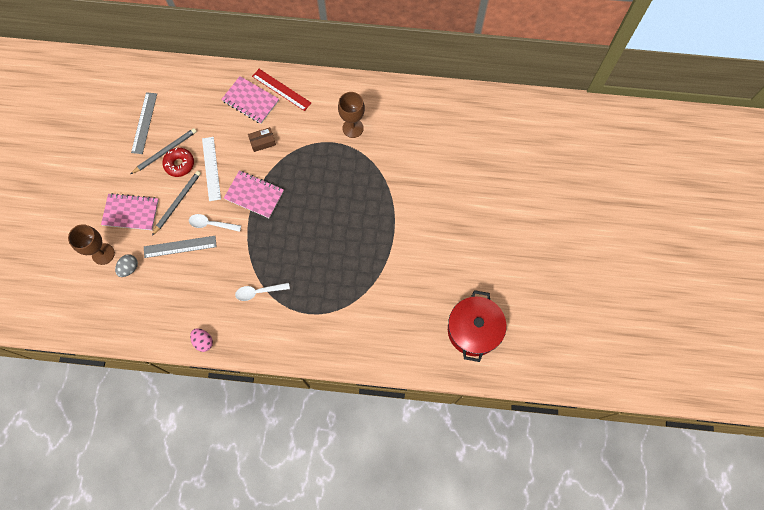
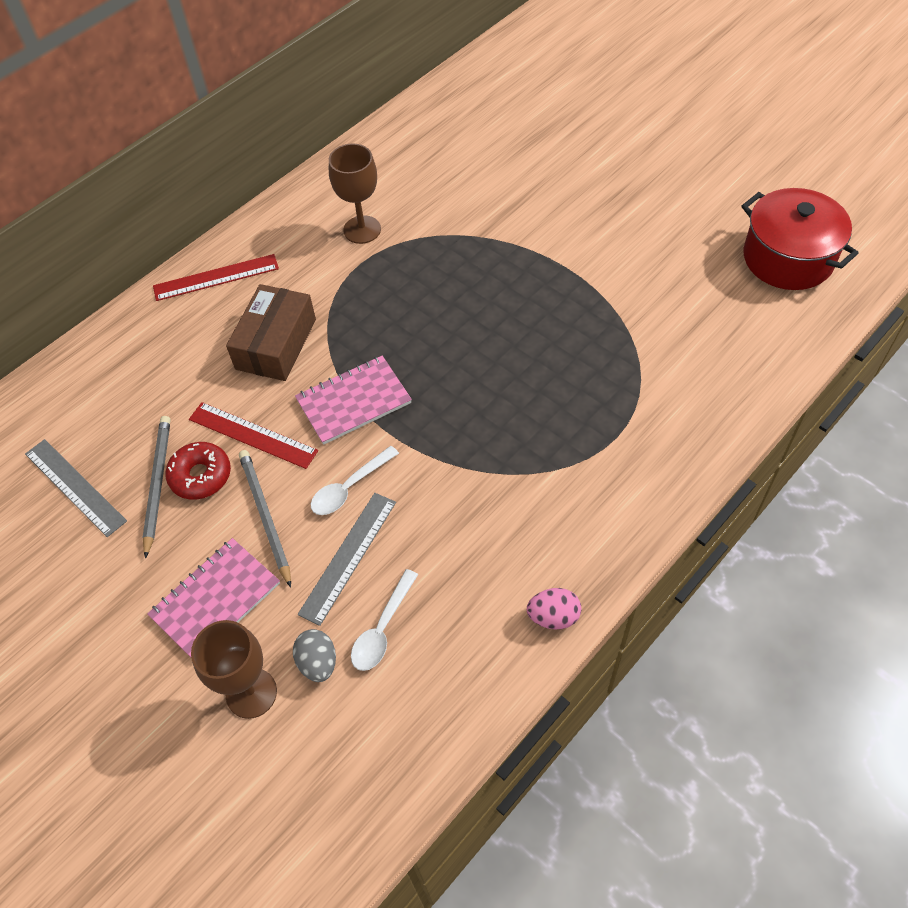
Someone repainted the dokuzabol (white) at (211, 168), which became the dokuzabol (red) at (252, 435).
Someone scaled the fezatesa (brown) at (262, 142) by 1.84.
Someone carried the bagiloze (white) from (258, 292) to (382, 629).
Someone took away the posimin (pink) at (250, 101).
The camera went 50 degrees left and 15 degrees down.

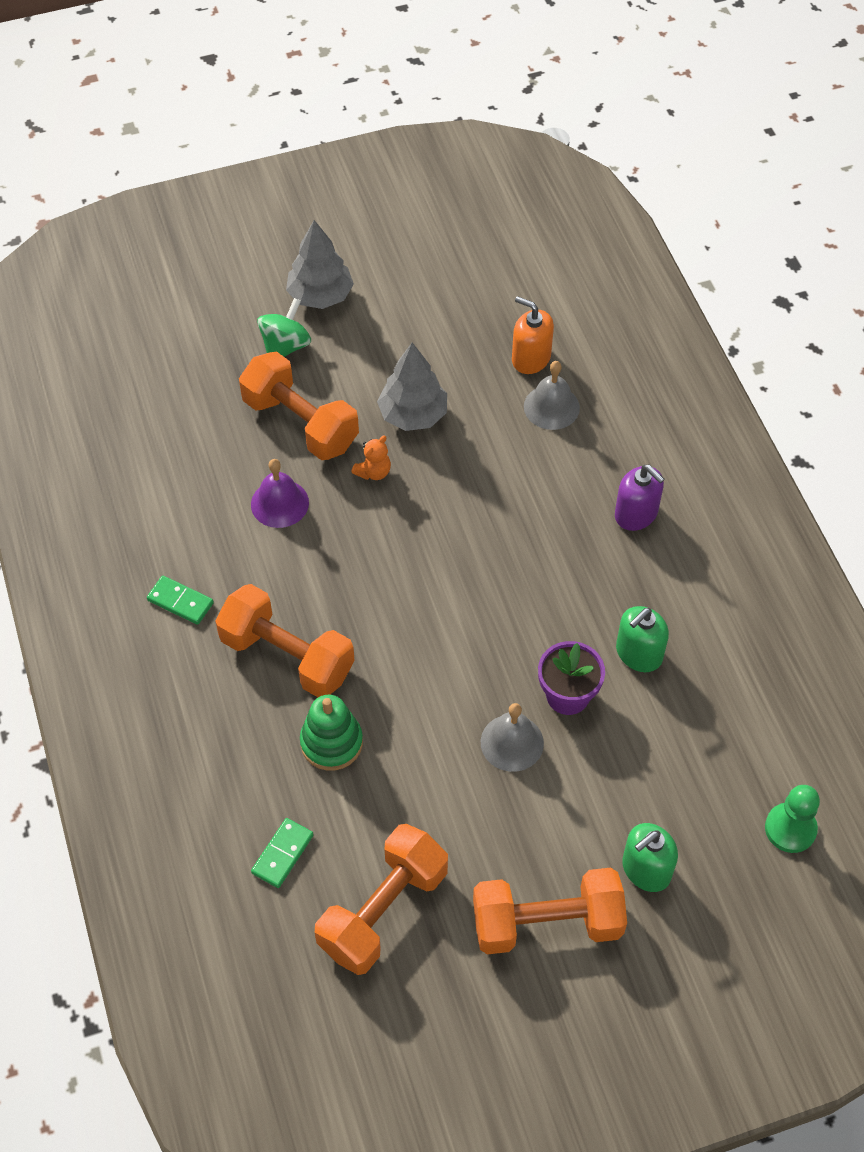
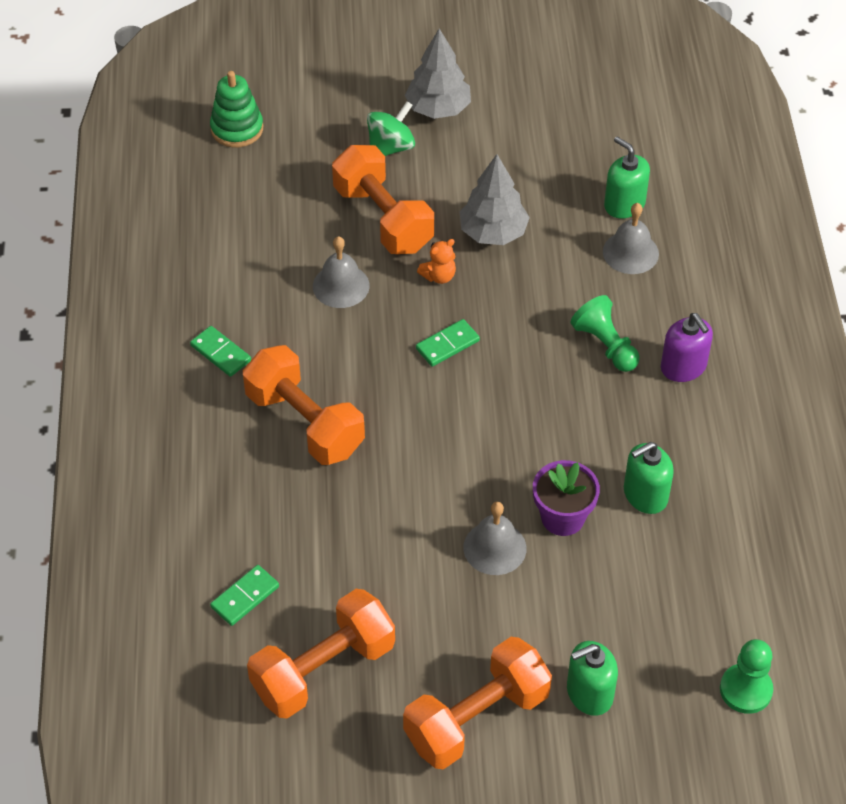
Someone carried the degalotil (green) from (331, 742) to (237, 129).
Someone repainted the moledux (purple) at (279, 503), which became the moledux (grey) at (341, 286).
Someone rotated the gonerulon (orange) at (547, 923) by 45 degrees counterclockwise.
Someone put down the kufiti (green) at (447, 345).
Someone put down the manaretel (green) at (605, 345).
Someone repainted the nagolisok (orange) at (531, 358), which became the nagolisok (green) at (624, 204).
The camera went 15 degrees right and 5 degrees down.

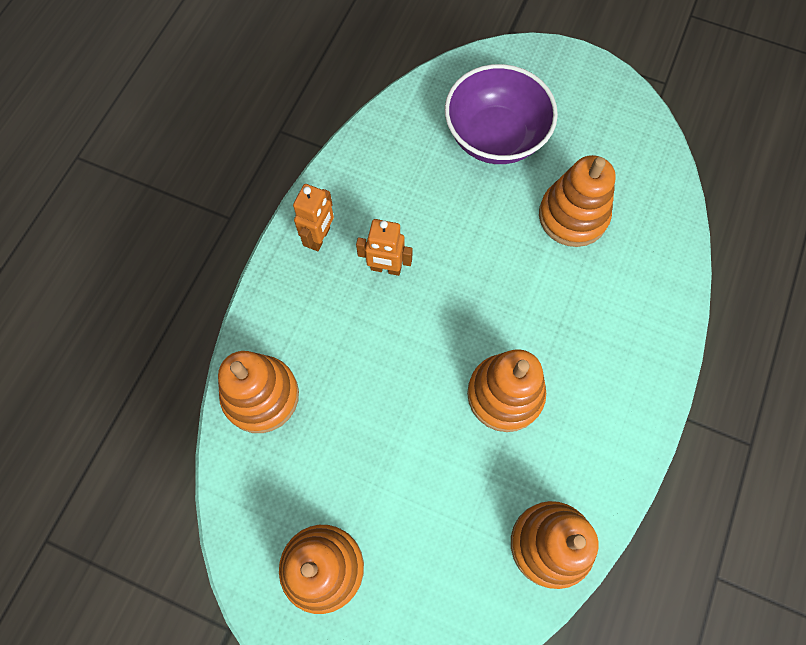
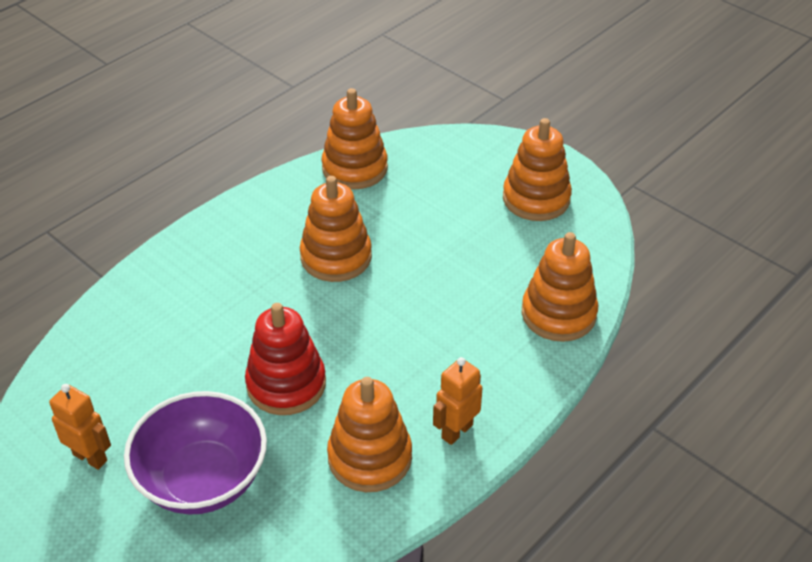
Someone carried the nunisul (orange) from (386, 268) to (90, 457).
Someone put down the degalotil (red) at (286, 384).
Someone carried the degalotil (orange) from (573, 216) to (370, 457).
The camera went 160 degrees left and 25 degrees down.

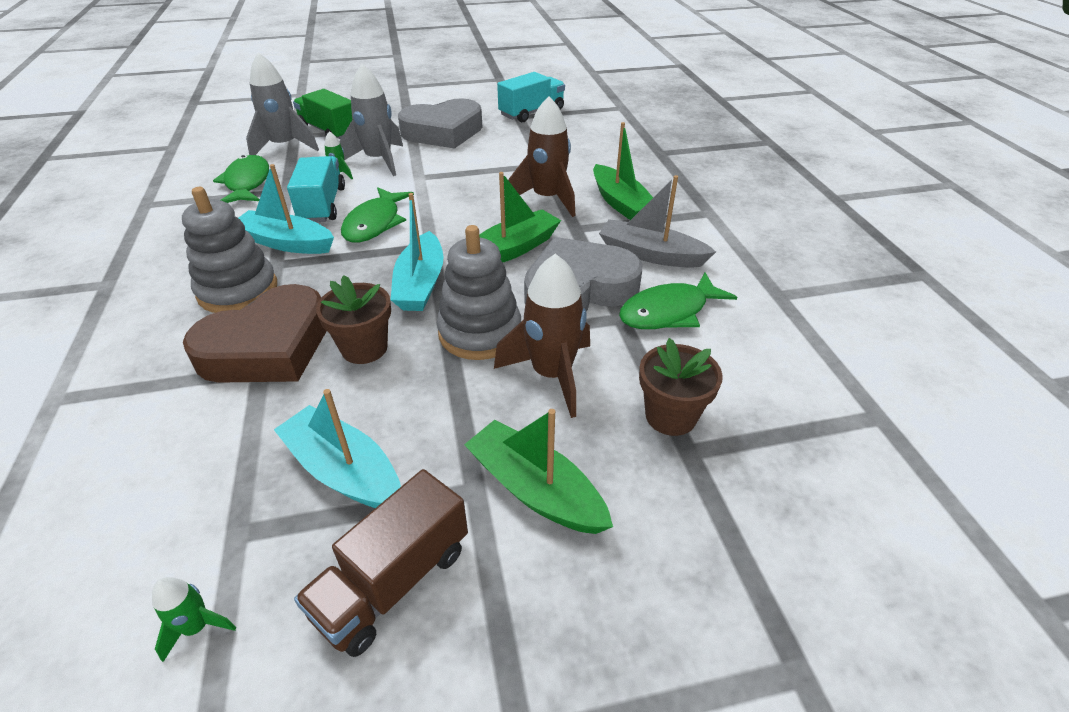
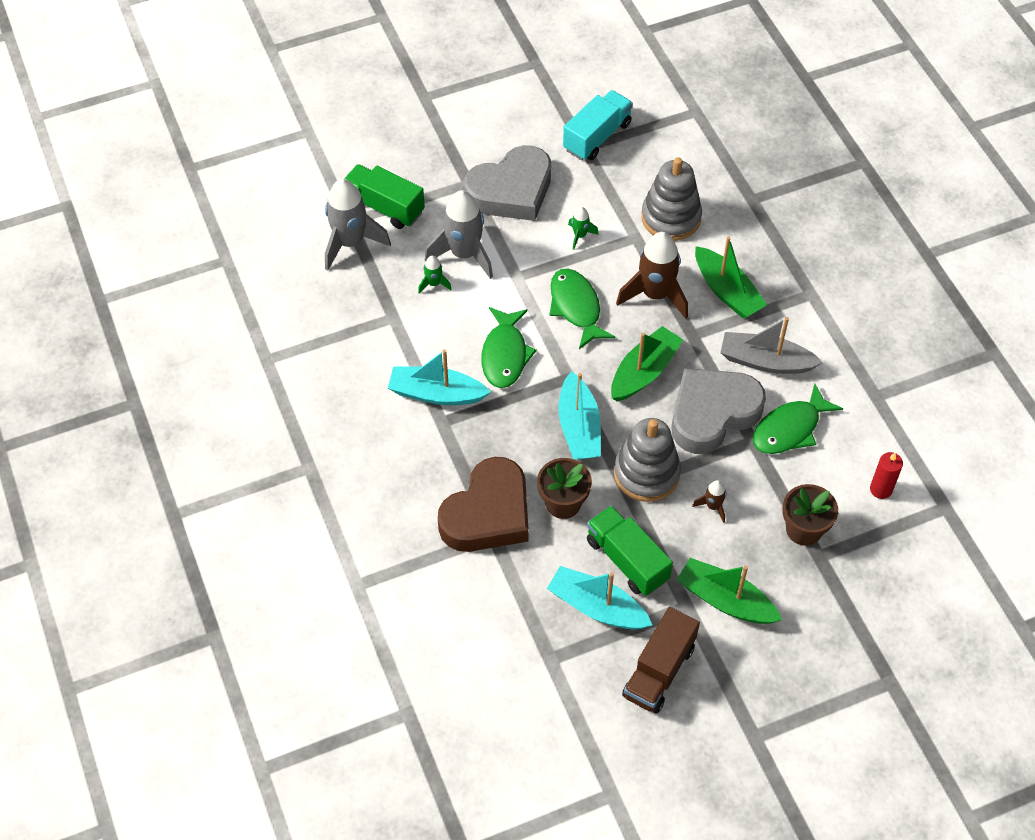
Someone carried the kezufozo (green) from (247, 183) to (576, 307).
Someone carried the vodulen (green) from (197, 627) to (580, 236).
Someone put down the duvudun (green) at (627, 560).
Someone carried the degalotil (grey) from (238, 290) to (671, 218).
Someone scaled the vodulen (brown) at (552, 375) by 0.46.
Someone put down the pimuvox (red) at (881, 489).
Someone took away the duvudun (turquoise) at (322, 205).
The camera went 10 degrees left and 15 degrees up.

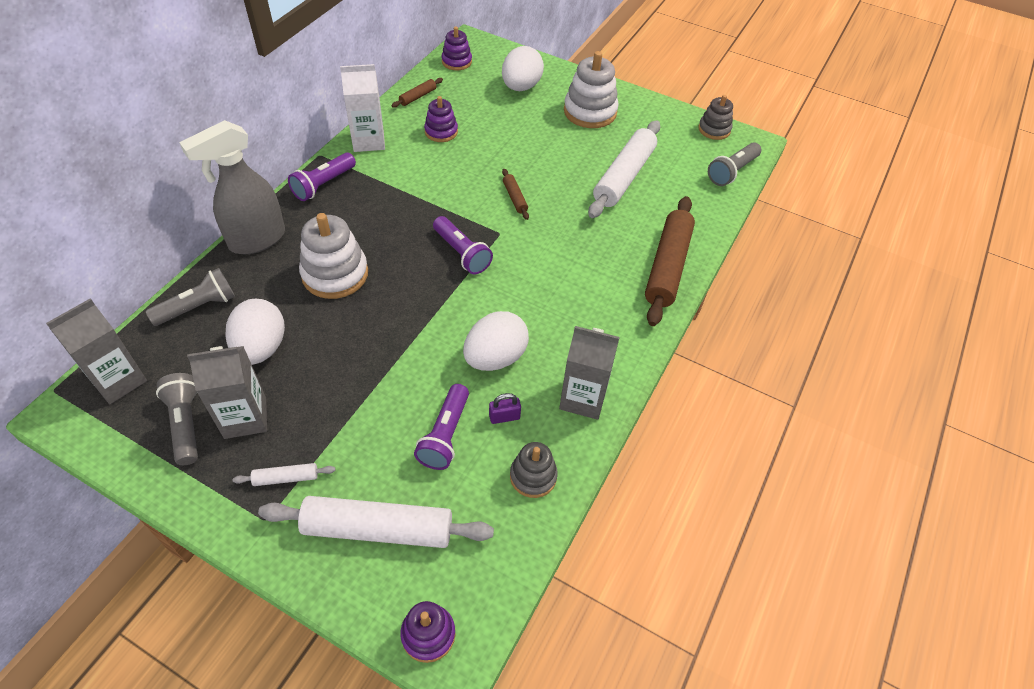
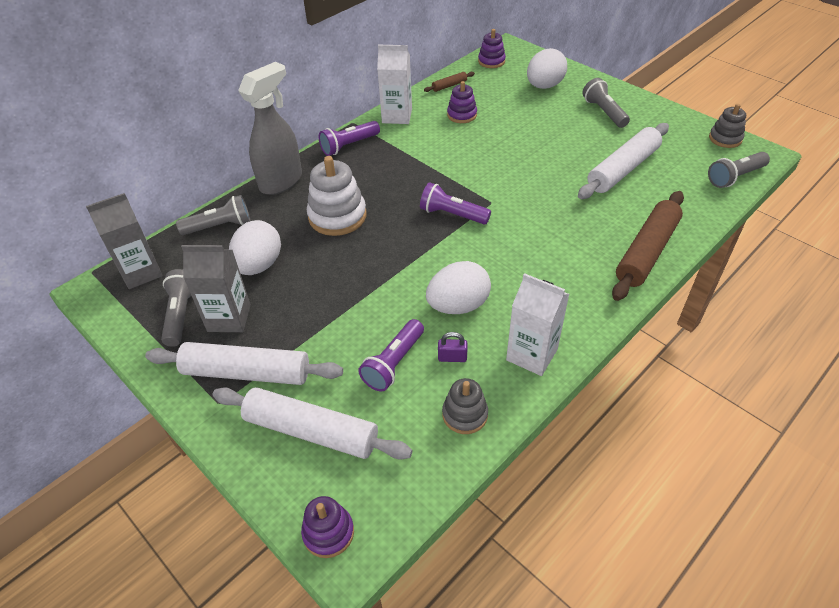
Someone scaled the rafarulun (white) at (286, 478) by 2.24.
Someone rotated the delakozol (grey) at (256, 240) by 150 degrees clockwise.
Someone rotated the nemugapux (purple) at (462, 253) by 135 degrees clockwise.
Someone repainted the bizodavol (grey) at (583, 398), which became the bizodavol (white) at (532, 354).
Someone swapped the degalotil (white) at (590, 112) for the nemugapux (grey) at (604, 112).
Someone took away the rafarulun (brown) at (514, 198).
The camera went 20 degrees right and 5 degrees down.

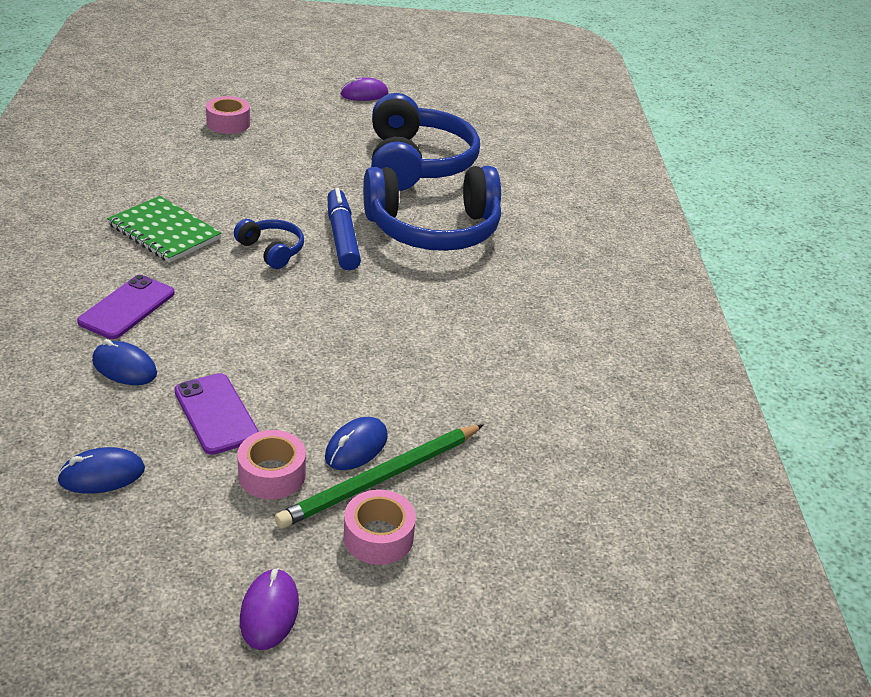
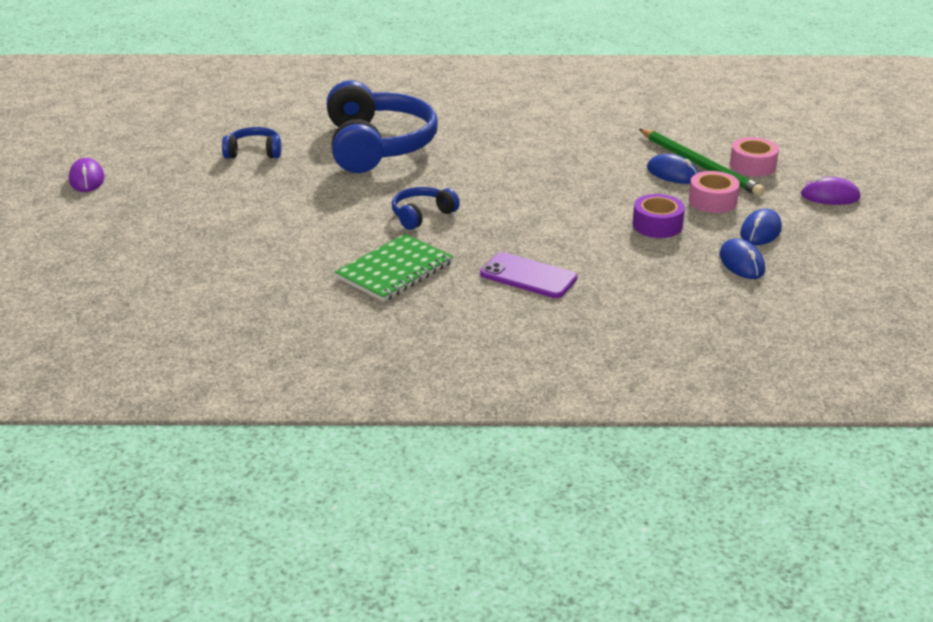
Someone scaled the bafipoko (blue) at (417, 163) by 0.46.
Someone swapped the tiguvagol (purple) at (216, 414) for the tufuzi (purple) at (657, 225).
Someone carried the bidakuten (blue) from (124, 367) to (760, 231).
Someone took away the tufuzi (pink) at (228, 123).
Someone took away the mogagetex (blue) at (342, 238).
The camera went 85 degrees left and 5 degrees down.

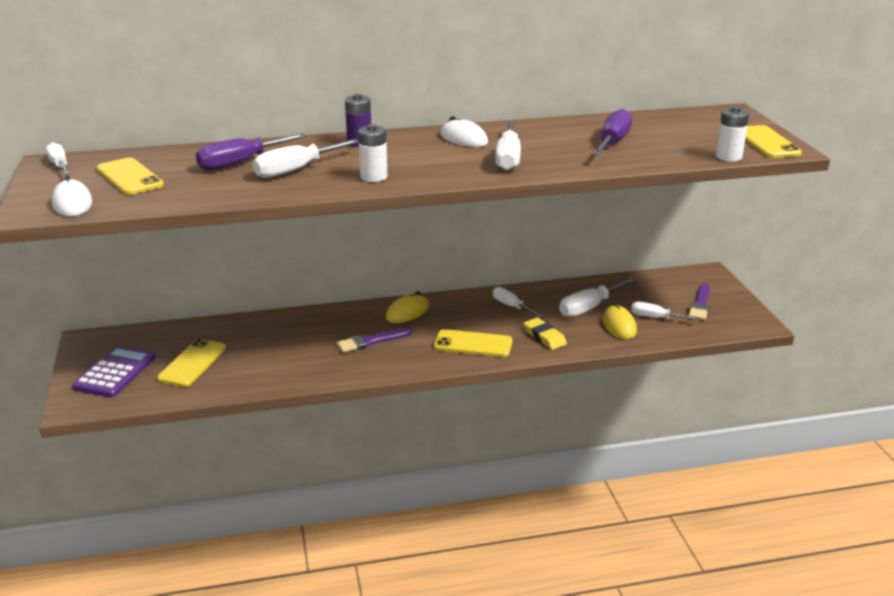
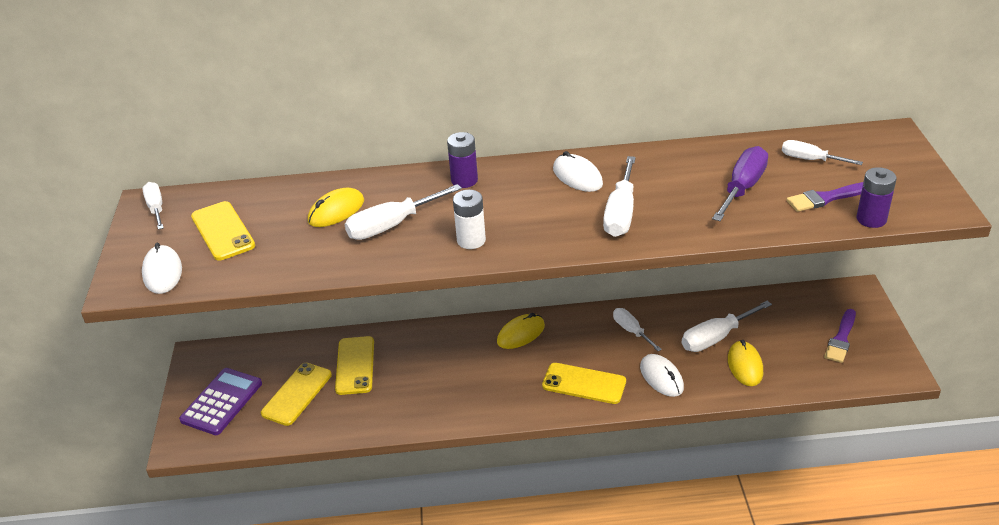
Someone swapped the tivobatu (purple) at (240, 163) for the bidakuten (yellow) at (336, 211).
Someone carried the tiguvagol (yellow) from (767, 142) to (355, 365).
Someone swapped the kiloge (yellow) at (544, 337) for the bidakuten (white) at (661, 377).
Someone carried the tivobatu (white) from (655, 317) to (810, 159).
Someone carried the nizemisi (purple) from (371, 341) to (826, 198).
Someone repainted the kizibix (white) at (728, 157), which became the kizibix (purple) at (871, 219).
The camera went 10 degrees right and 10 degrees up.

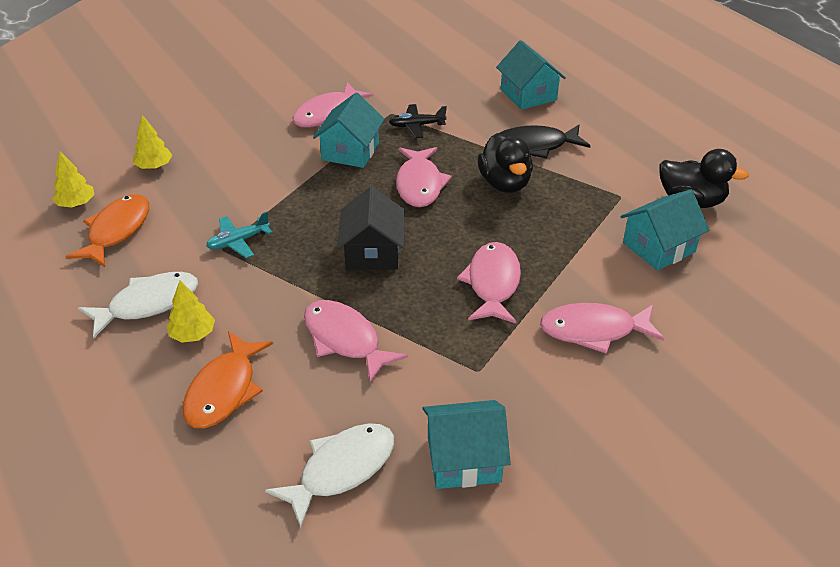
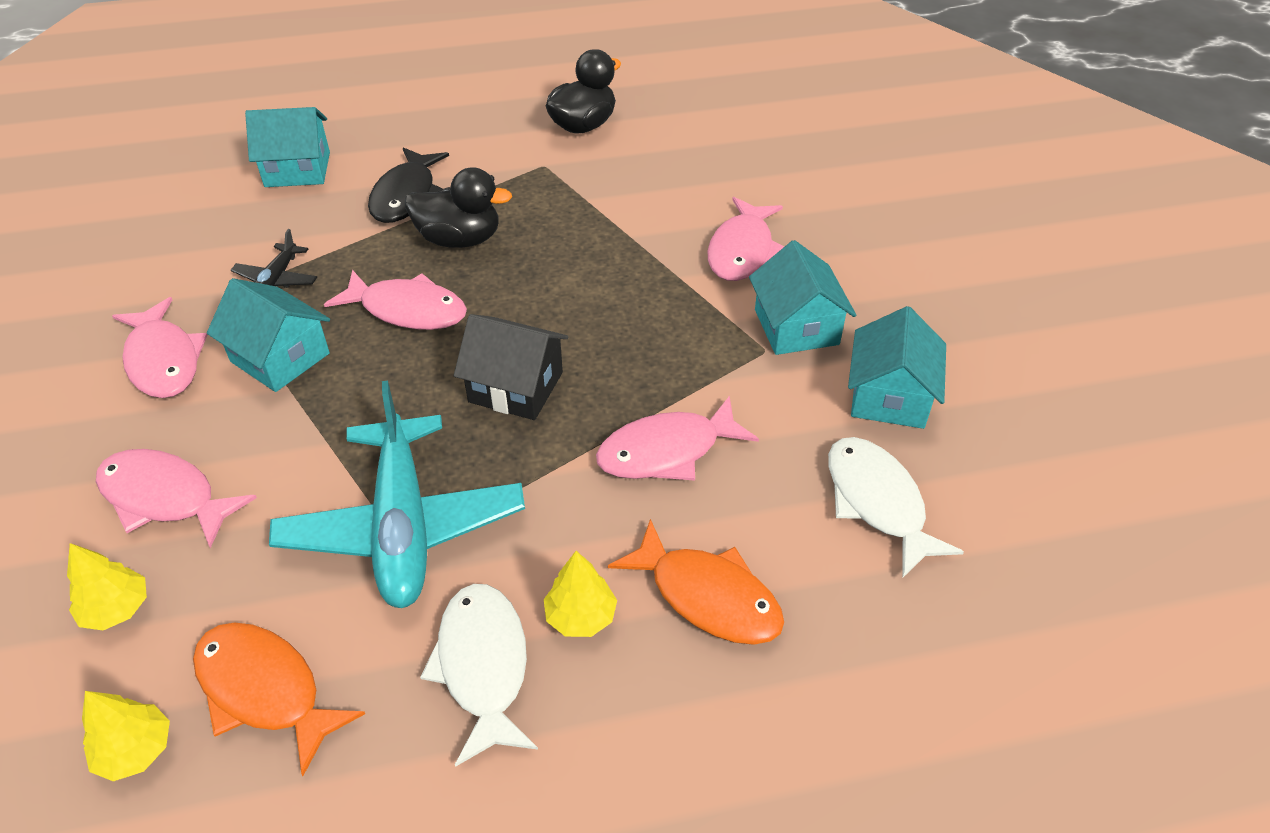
Someone carried the kezufozo (pink) from (493, 283) to (165, 498).
Someone scaled the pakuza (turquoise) at (238, 242) by 2.22.
Someone carried the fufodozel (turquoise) from (659, 247) to (796, 327).
The camera went 70 degrees left and 5 degrees up.

